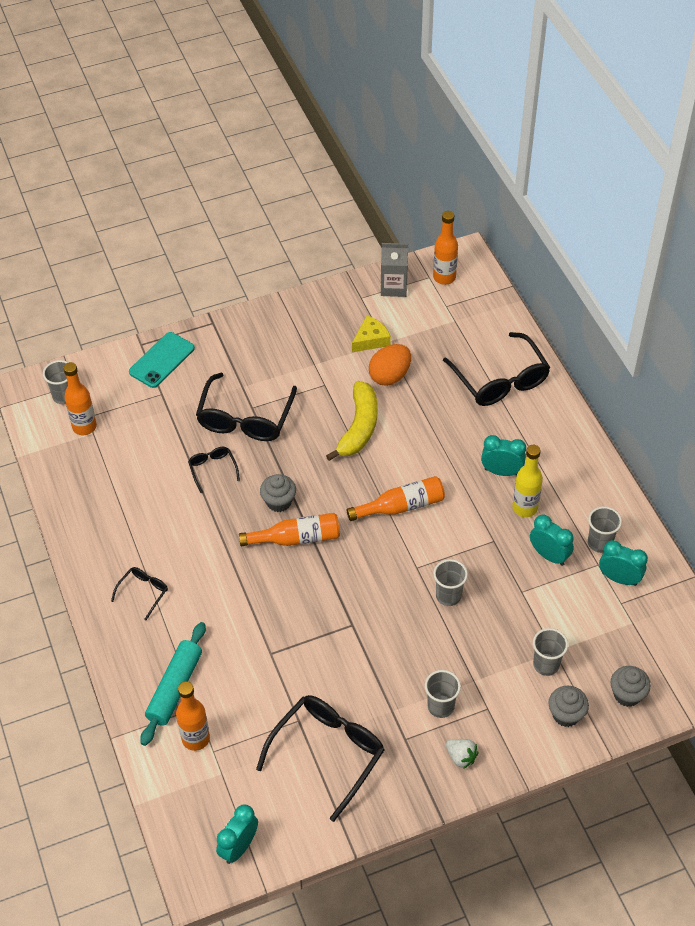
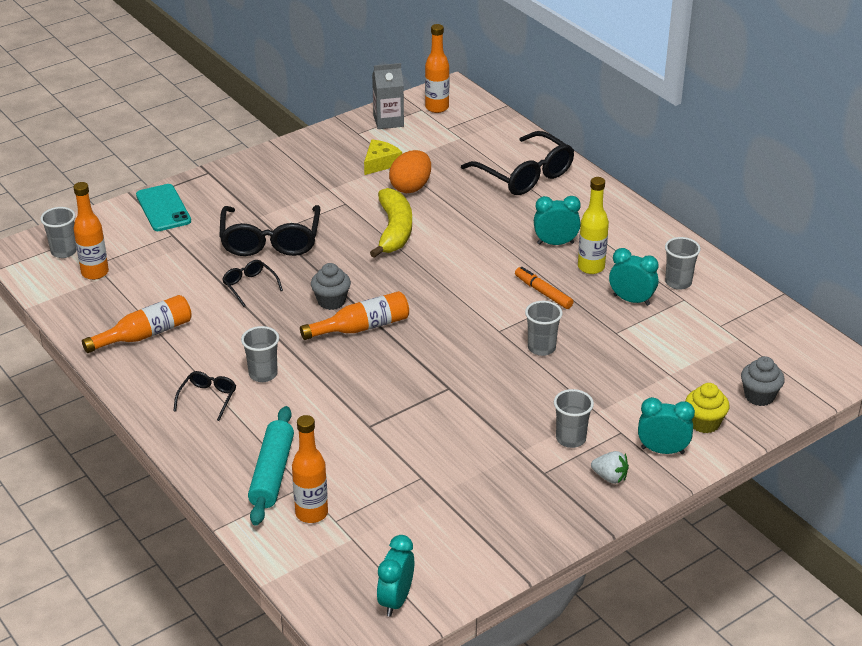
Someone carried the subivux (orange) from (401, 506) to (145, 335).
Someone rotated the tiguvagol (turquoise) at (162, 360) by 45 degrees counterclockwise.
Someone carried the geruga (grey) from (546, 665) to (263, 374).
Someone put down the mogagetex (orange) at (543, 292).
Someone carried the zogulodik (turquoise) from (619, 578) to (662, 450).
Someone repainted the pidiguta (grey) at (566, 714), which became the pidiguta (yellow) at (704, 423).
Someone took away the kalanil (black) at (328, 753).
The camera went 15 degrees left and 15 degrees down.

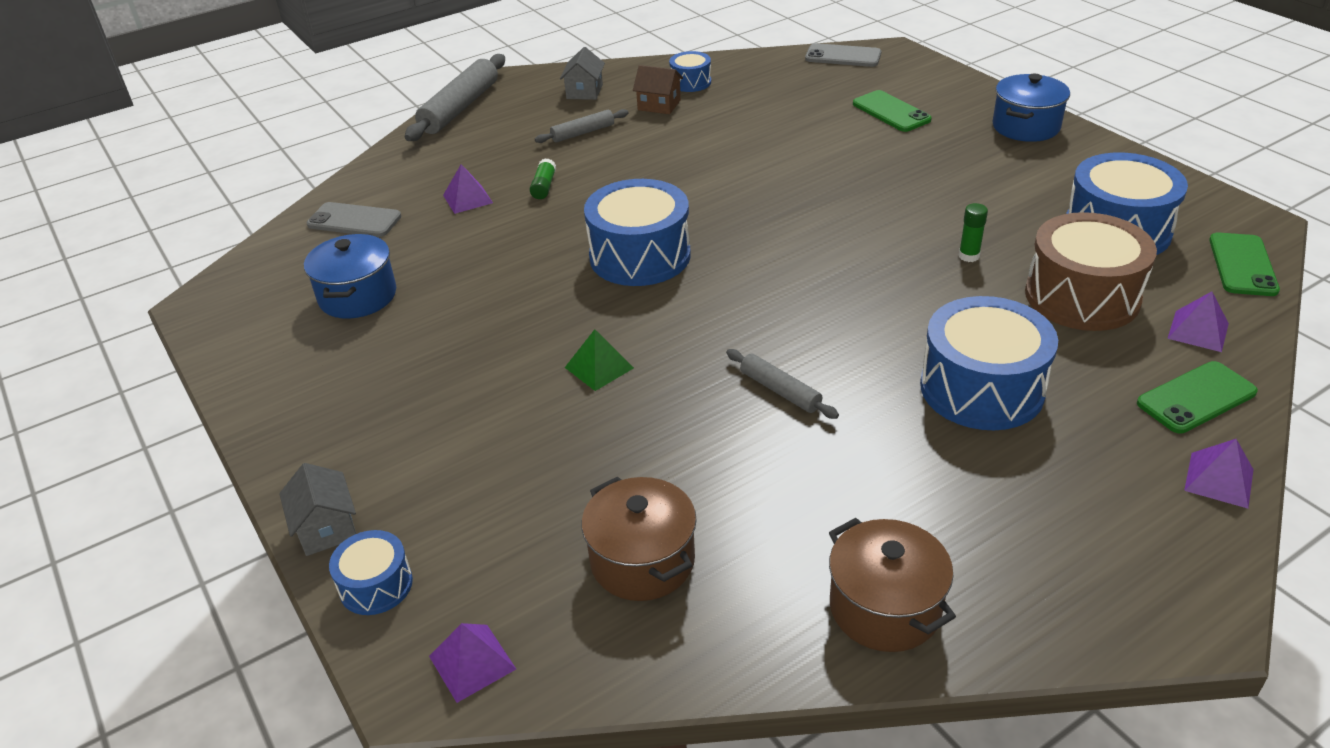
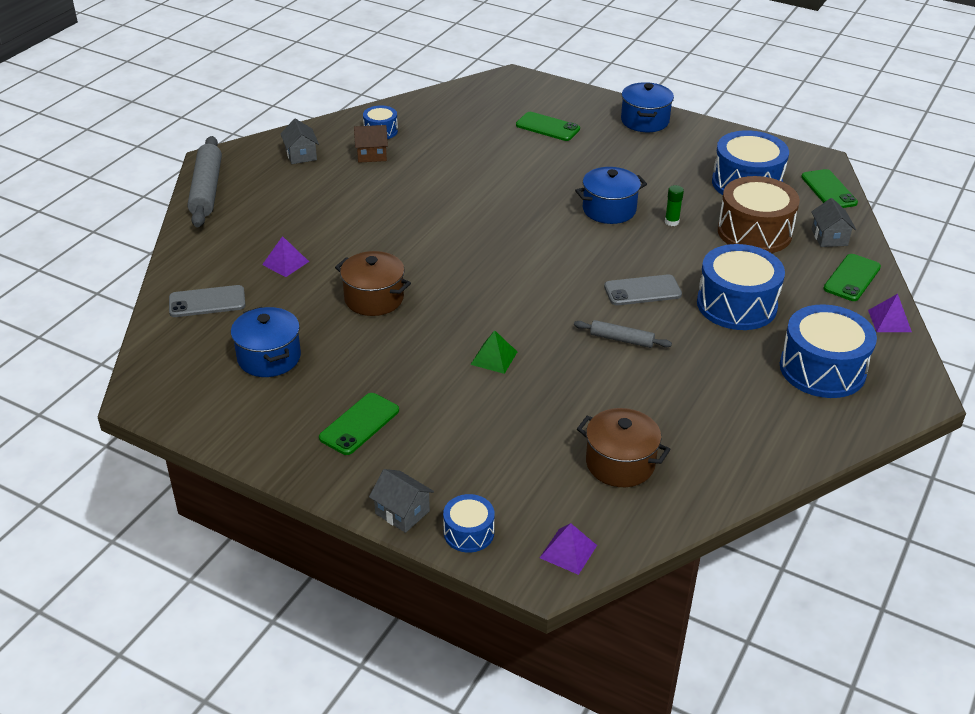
Someone put down the tiguvagol (green) at (359, 424).
Someone carried the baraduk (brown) from (885, 607) to (374, 298).
Someone put down the baraduk (blue) at (609, 210).
Someone carried the tiguvagol (grey) from (843, 56) to (642, 291).
Someone carried the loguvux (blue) from (640, 256) to (822, 369).
Someone swapped the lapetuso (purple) at (1198, 331) for the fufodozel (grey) at (829, 237).
Someone took away the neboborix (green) at (544, 187).
Someone took away the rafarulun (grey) at (583, 133).
The camera went 30 degrees left and 0 degrees up.

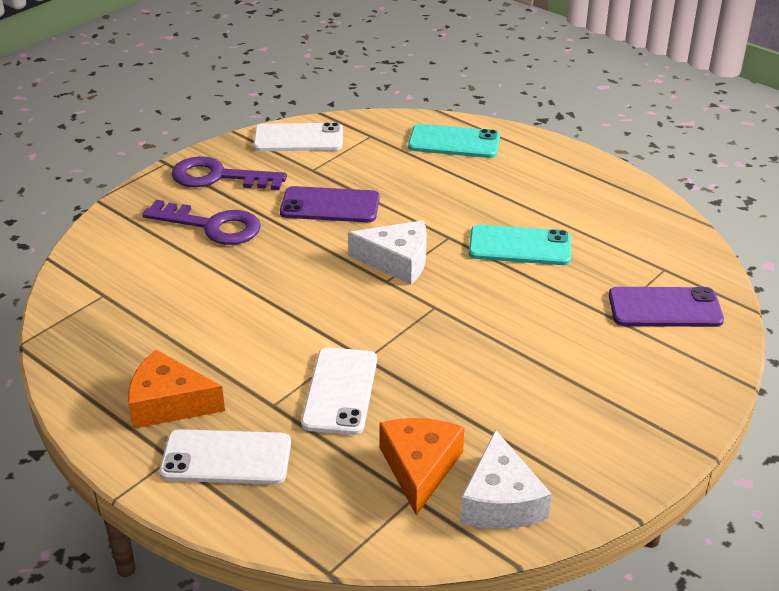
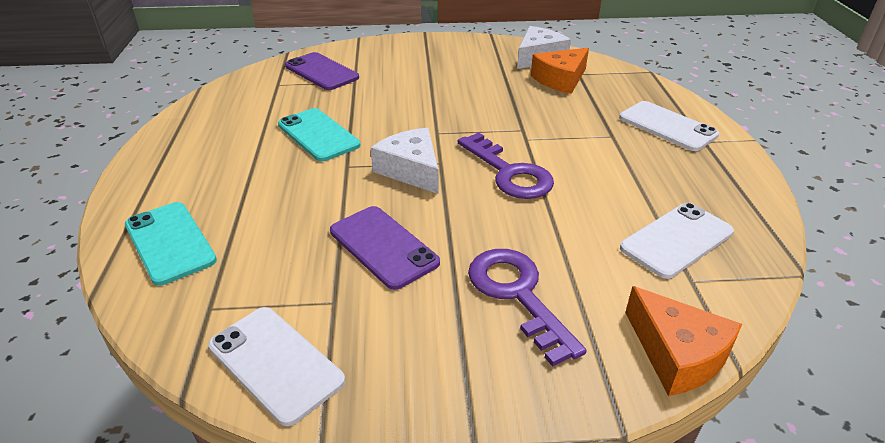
Someone carried the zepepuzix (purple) from (219, 177) to (509, 173).
Someone carried the tiguvagol (white) from (340, 391) to (677, 240).
Someone carried the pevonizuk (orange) from (169, 403) to (677, 354).
The camera went 135 degrees left and 0 degrees up.

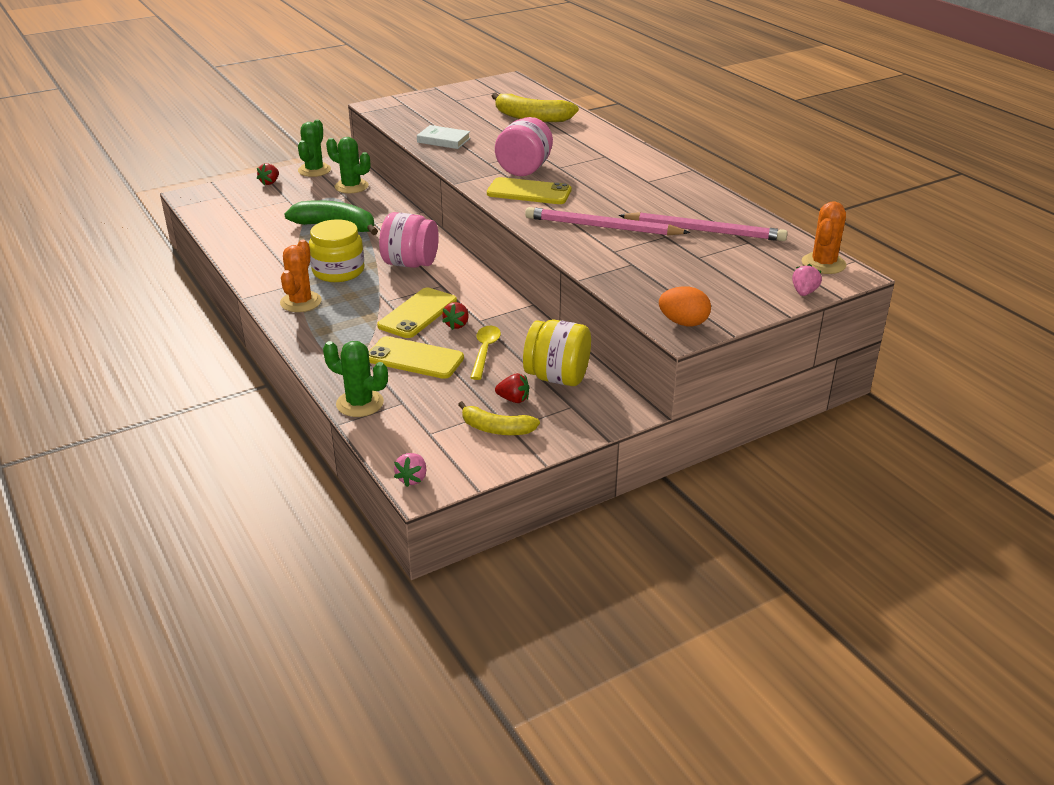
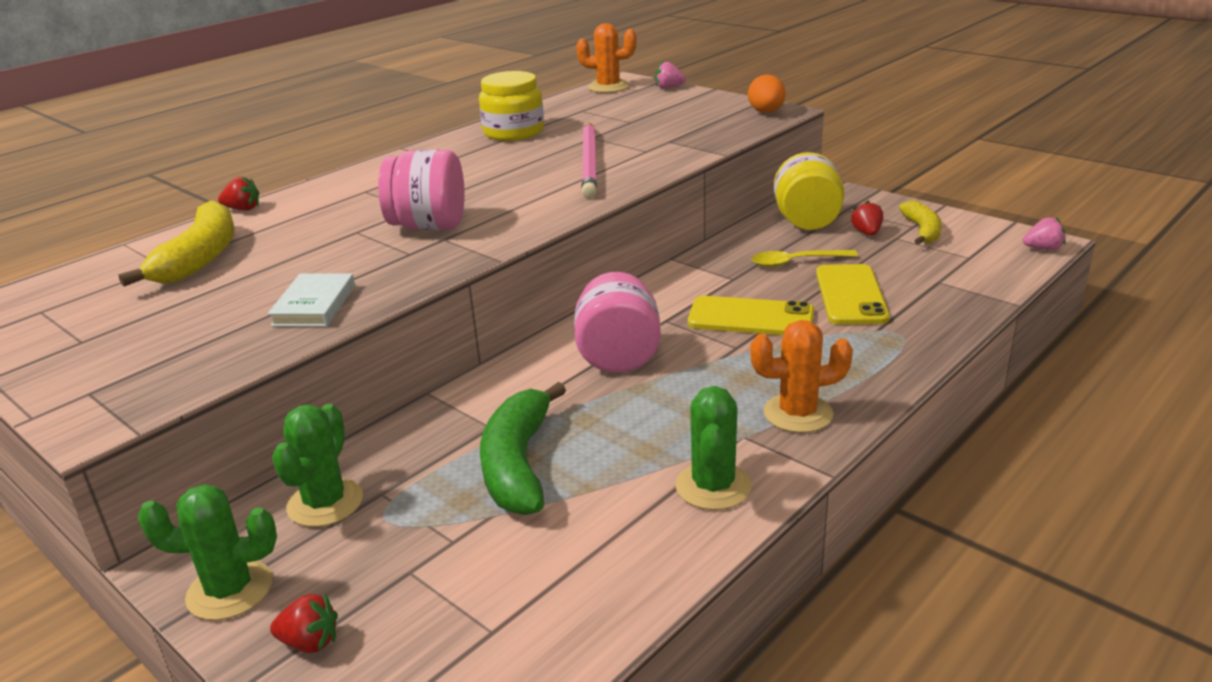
Someone carried the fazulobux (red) from (457, 325) to (243, 209).
Someone carried the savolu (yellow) from (338, 271) to (513, 132).
Someone carried the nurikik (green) from (360, 403) to (713, 486).
Someone took away the tiguvagol (yellow) at (529, 192).
Someone took away the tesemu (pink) at (704, 231).
The camera went 105 degrees left and 5 degrees down.

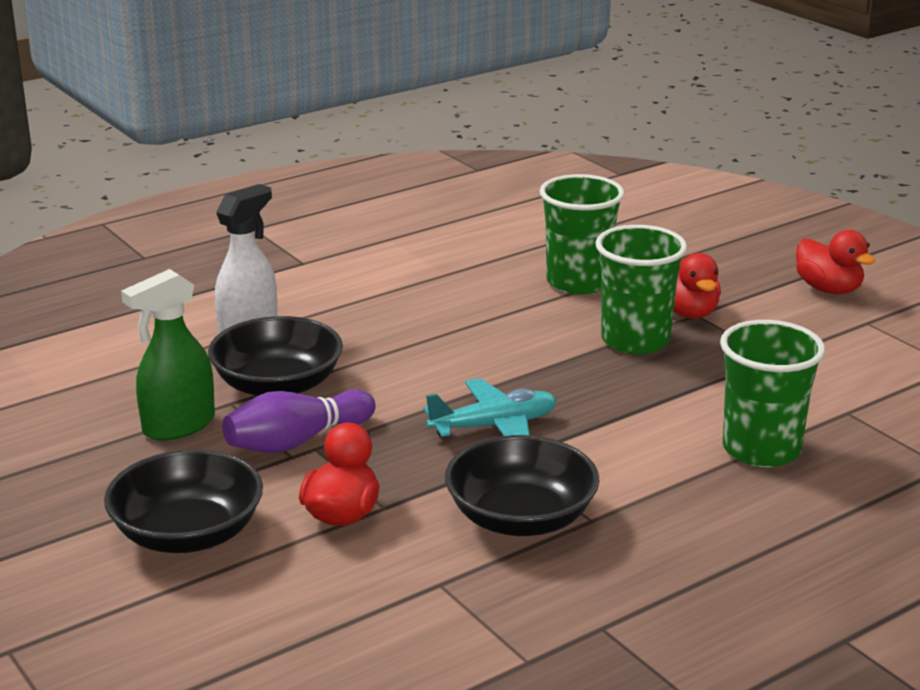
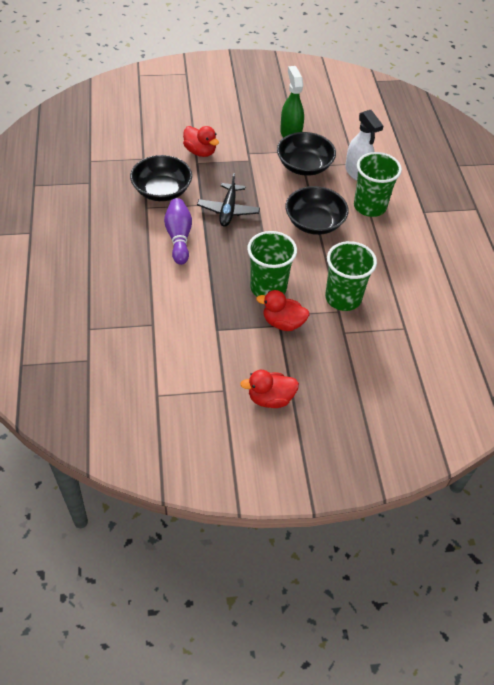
Someone carried the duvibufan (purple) from (297, 441) to (179, 237).
Someone repainted the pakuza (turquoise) at (494, 426), which became the pakuza (black) at (228, 210).
Someone carried the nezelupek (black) from (188, 534) to (314, 223).
Someone carried the geruga (green) from (761, 450) to (369, 206).
The camera went 115 degrees right and 25 degrees up.

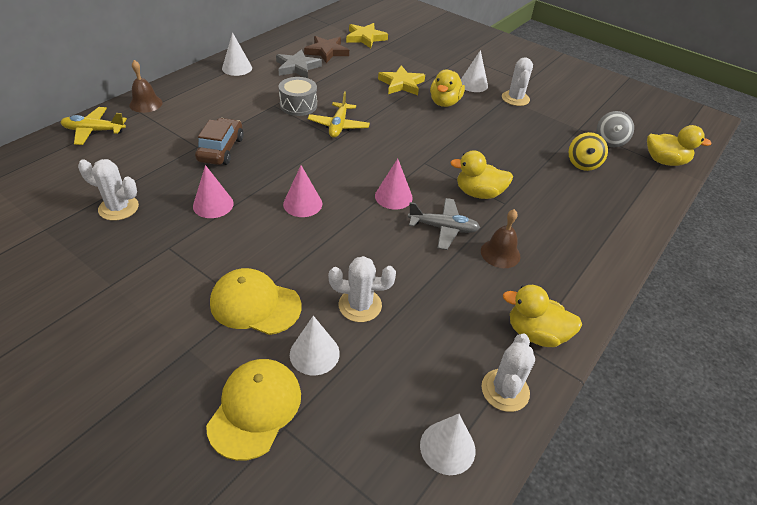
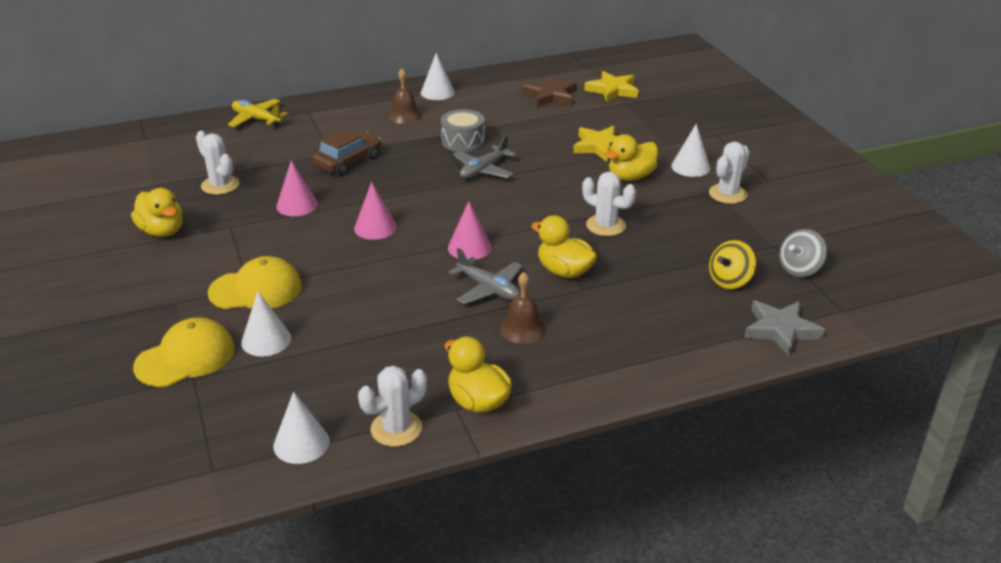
Someone carried the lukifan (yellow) from (664, 161) to (162, 231).
Someone rotated the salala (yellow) at (255, 304) by 120 degrees clockwise.
Someone carried the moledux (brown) from (146, 104) to (404, 115).
Someone repainted the pakuza (yellow) at (338, 126), which became the pakuza (grey) at (484, 170).
Someone carried the nurikik (white) from (360, 305) to (606, 225).
Someone carried the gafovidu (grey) from (297, 67) to (781, 330).
The camera went 35 degrees right and 10 degrees down.

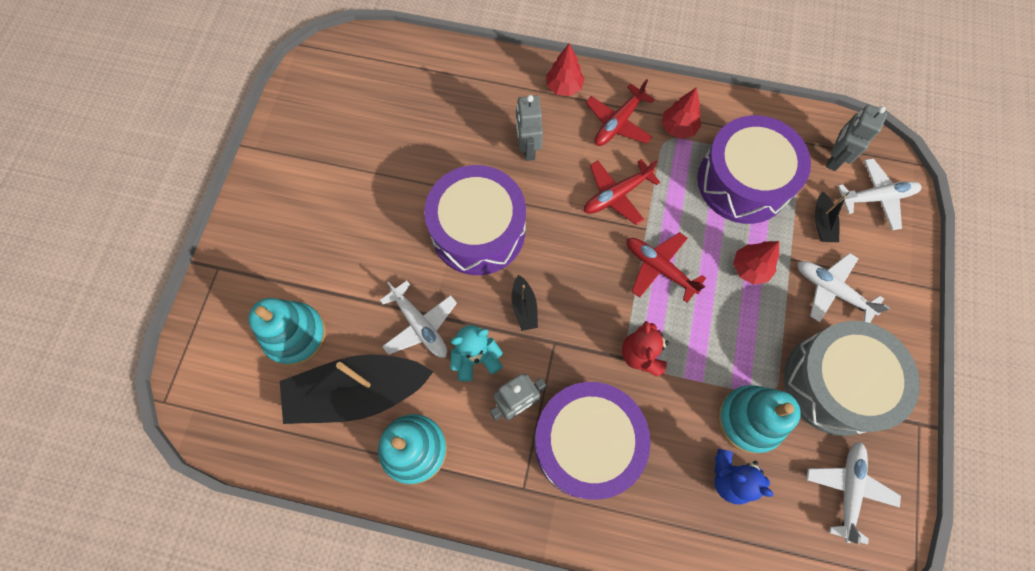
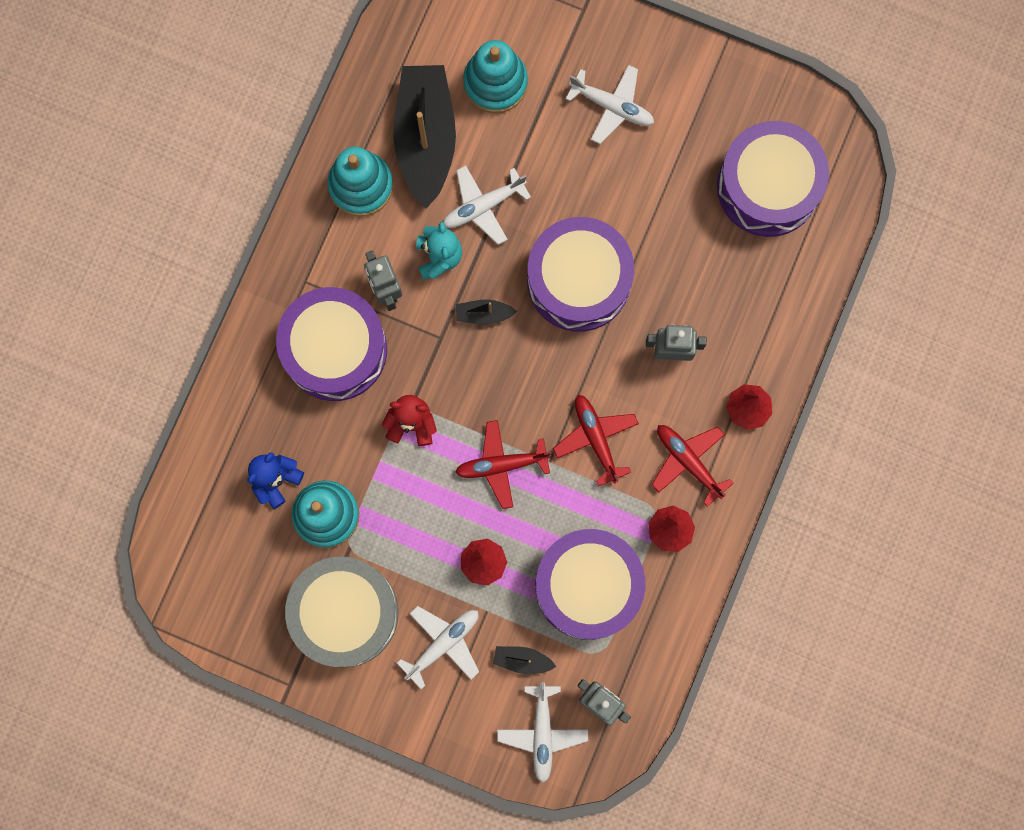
Someone rotated the pakuza (red) at (659, 268) by 150 degrees counterclockwise.
Someone carried the pakuza (white) from (848, 489) to (612, 106).
Someone put down the loguvux (purple) at (768, 186).
The camera went 100 degrees right and 10 degrees up.

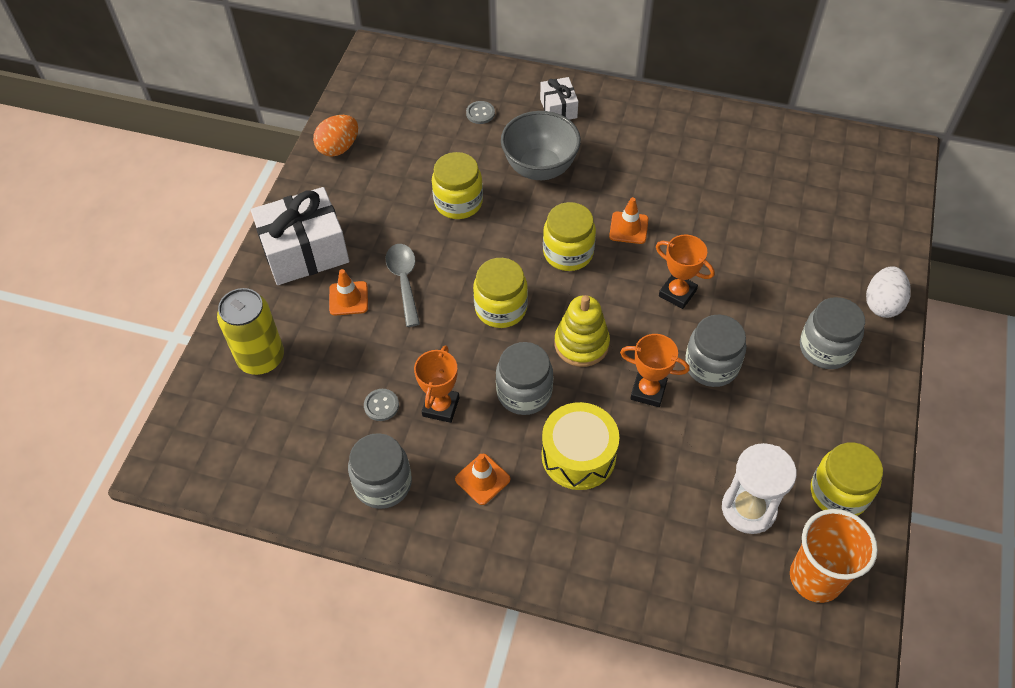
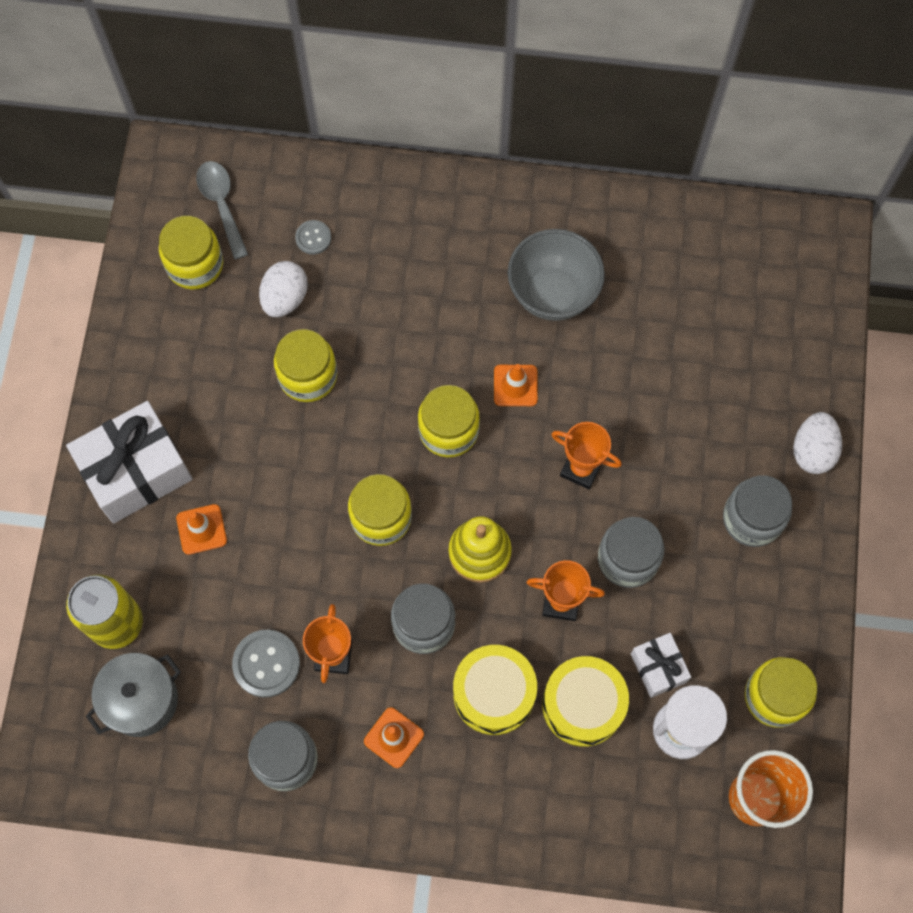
Someone put down the baraduk (grey) at (141, 700).
Someone put down the savolu (yellow) at (195, 265).
Someone carried the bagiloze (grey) from (404, 281) to (221, 205).
Someone scaled the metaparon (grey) at (381, 405) by 1.70.
Someone put down the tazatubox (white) at (285, 298).
Someone carried the nezelupek (grey) from (540, 168) to (553, 293).
Someone put down the loguvux (yellow) at (583, 705).
Someone carried the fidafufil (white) from (558, 108) to (658, 668).
Someone took away the tazatubox (orange) at (338, 148).
The camera went 10 degrees left and 15 degrees up.

